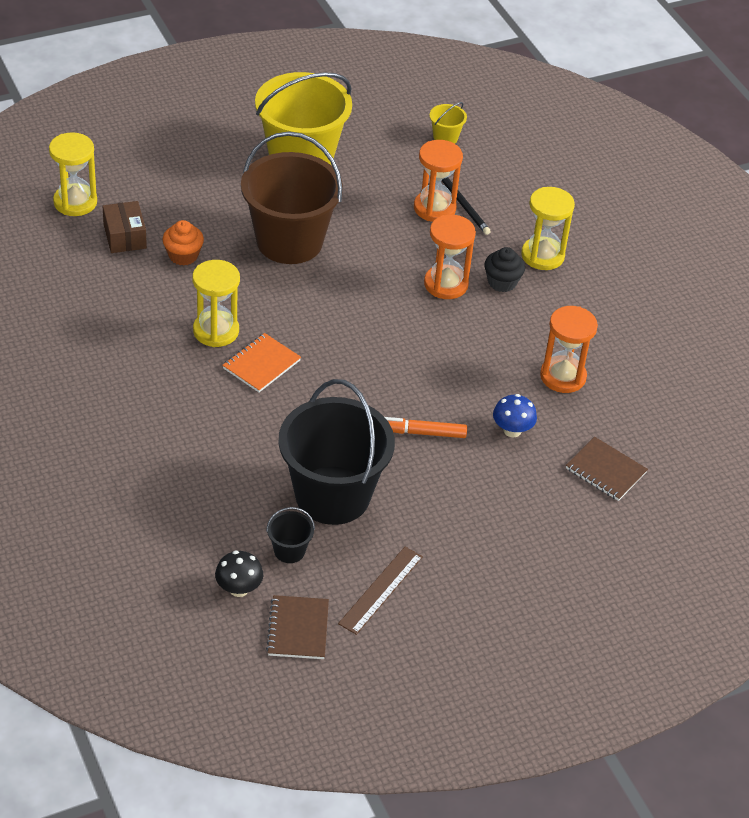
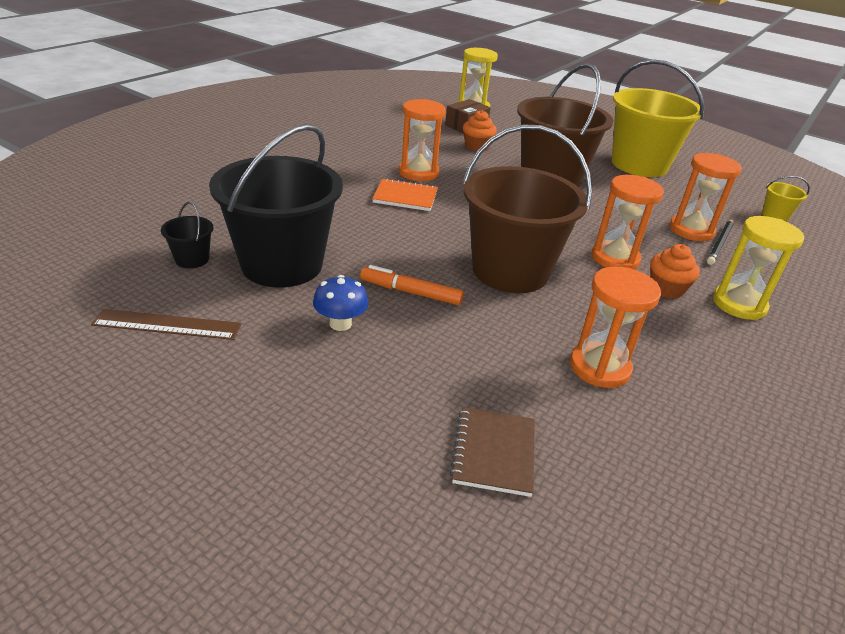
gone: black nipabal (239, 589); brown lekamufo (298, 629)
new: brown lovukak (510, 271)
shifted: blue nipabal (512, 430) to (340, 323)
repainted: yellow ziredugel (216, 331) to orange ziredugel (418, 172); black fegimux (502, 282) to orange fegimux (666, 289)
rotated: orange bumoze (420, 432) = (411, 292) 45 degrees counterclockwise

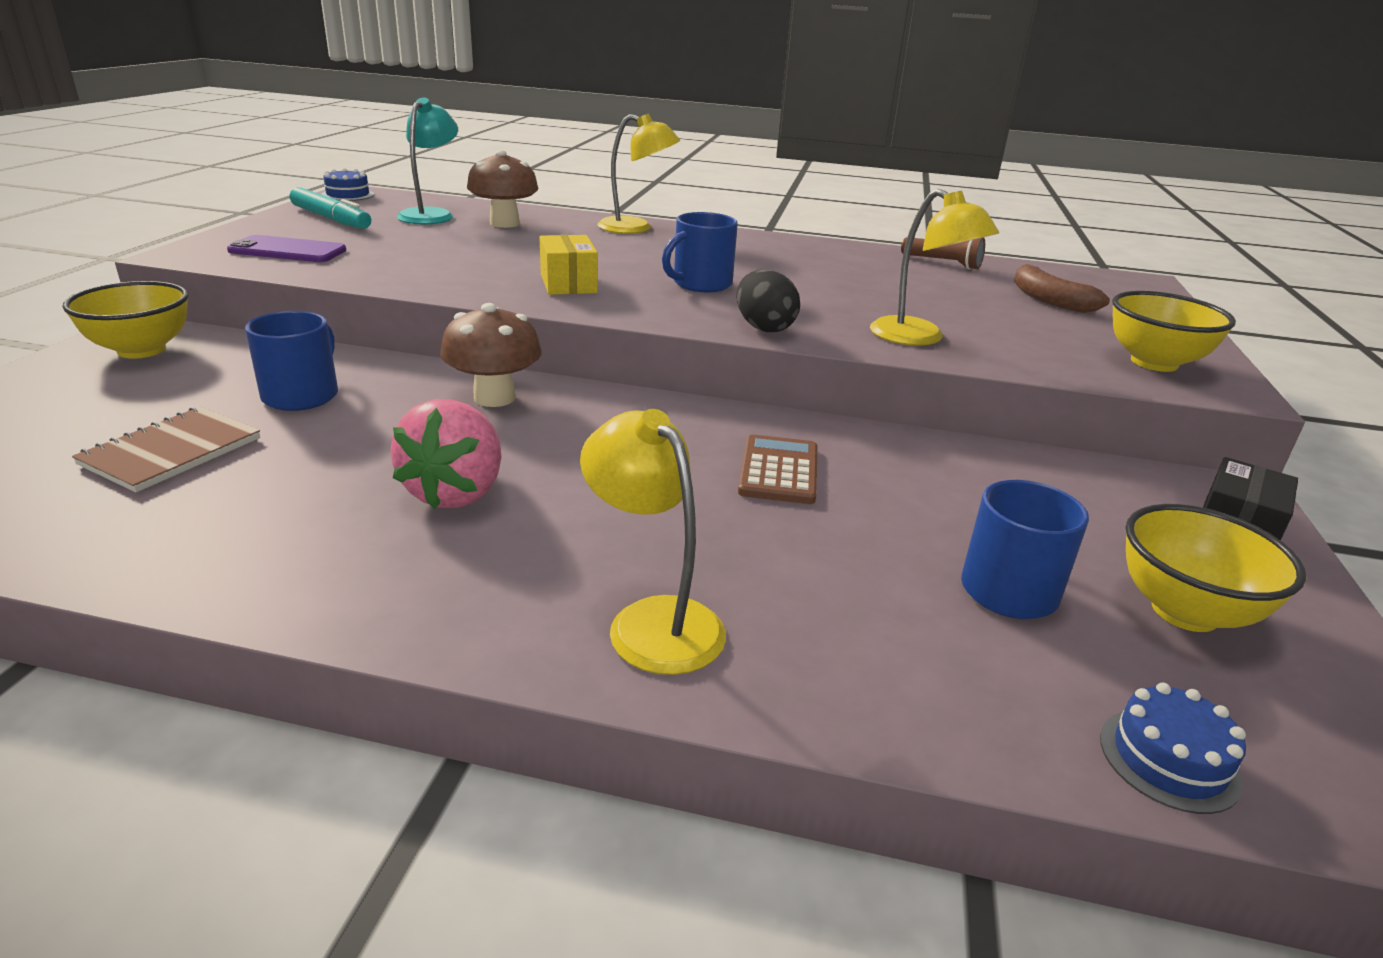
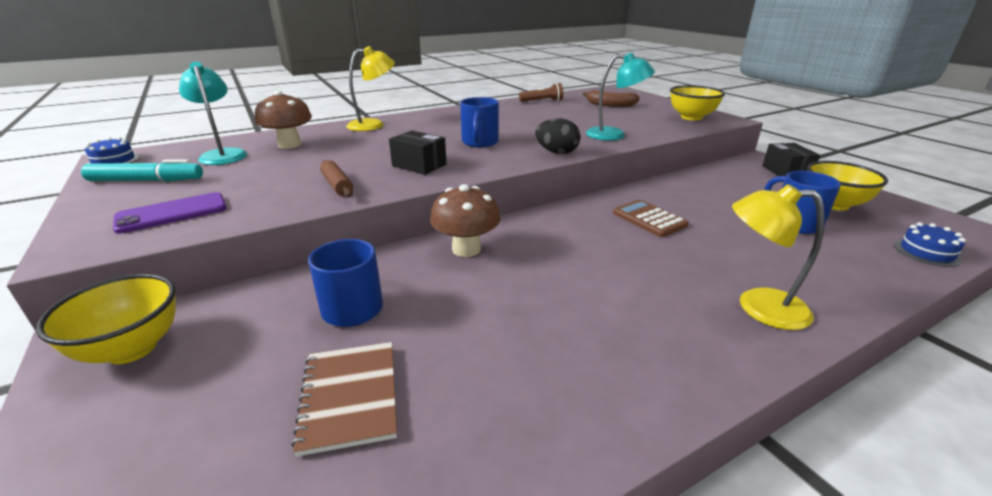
gone: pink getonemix (456, 492)
new: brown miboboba (337, 185)
repainted: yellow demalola (568, 284) to black demalola (419, 165); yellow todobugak (919, 338) to turquoise todobugak (614, 135)

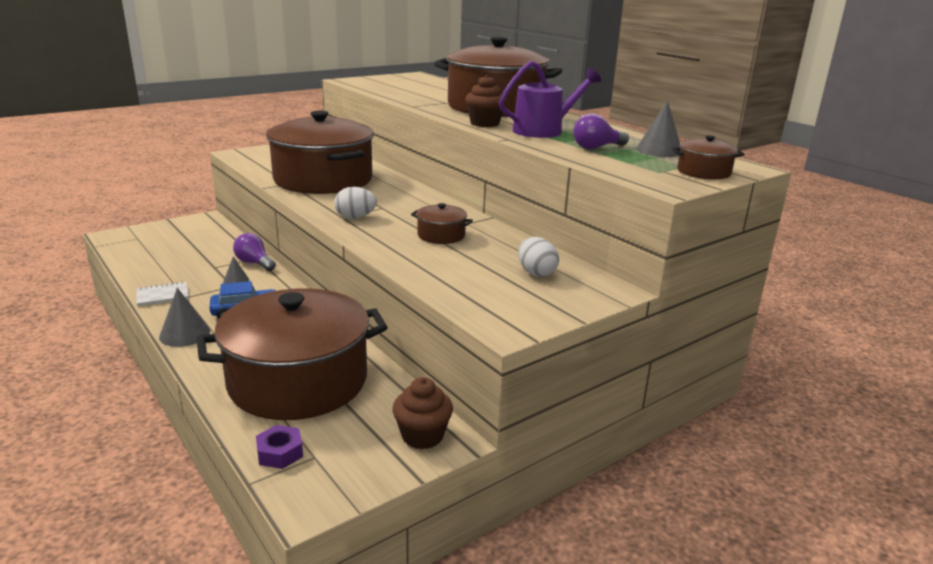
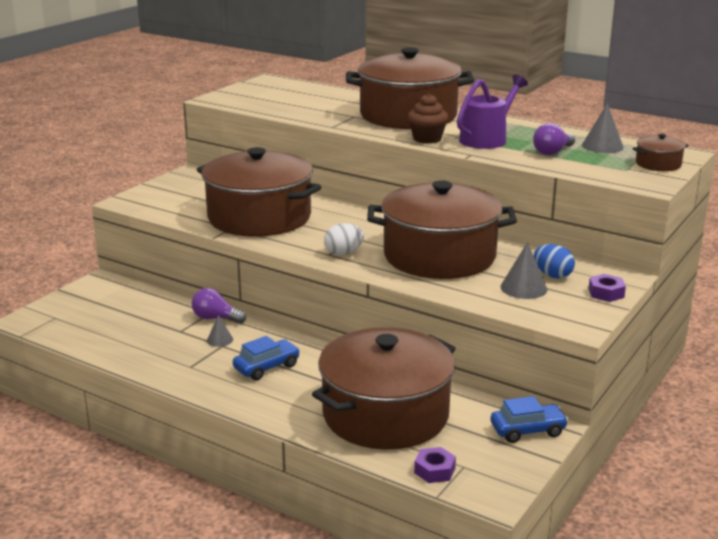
gone: white lekamufo (162, 295)
new: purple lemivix (606, 293)
shifted: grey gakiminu (184, 334) to (523, 288)
swapped: brown fegimux (422, 436) to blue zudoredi (527, 430)
repainted: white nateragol (536, 273) to blue nateragol (552, 275)
scaled: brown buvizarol (441, 235) = (439, 256) x2.48

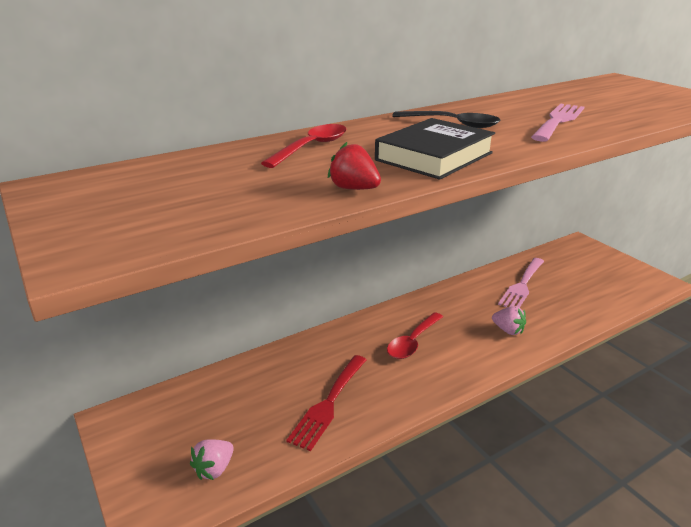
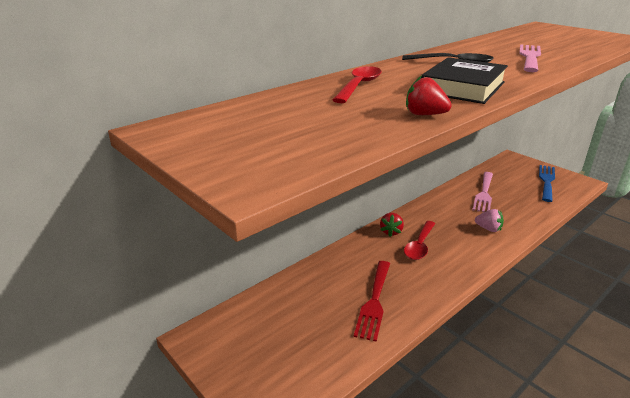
gone: pink getonemix (214, 469)
new: red getonemix (391, 232); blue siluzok (546, 181)

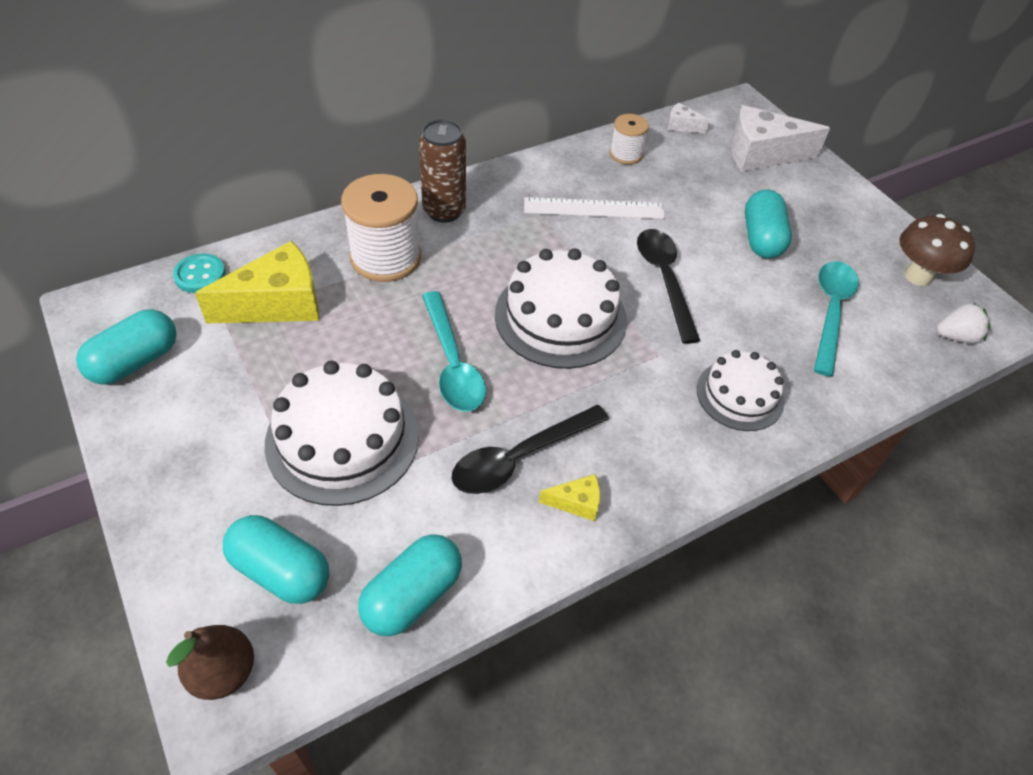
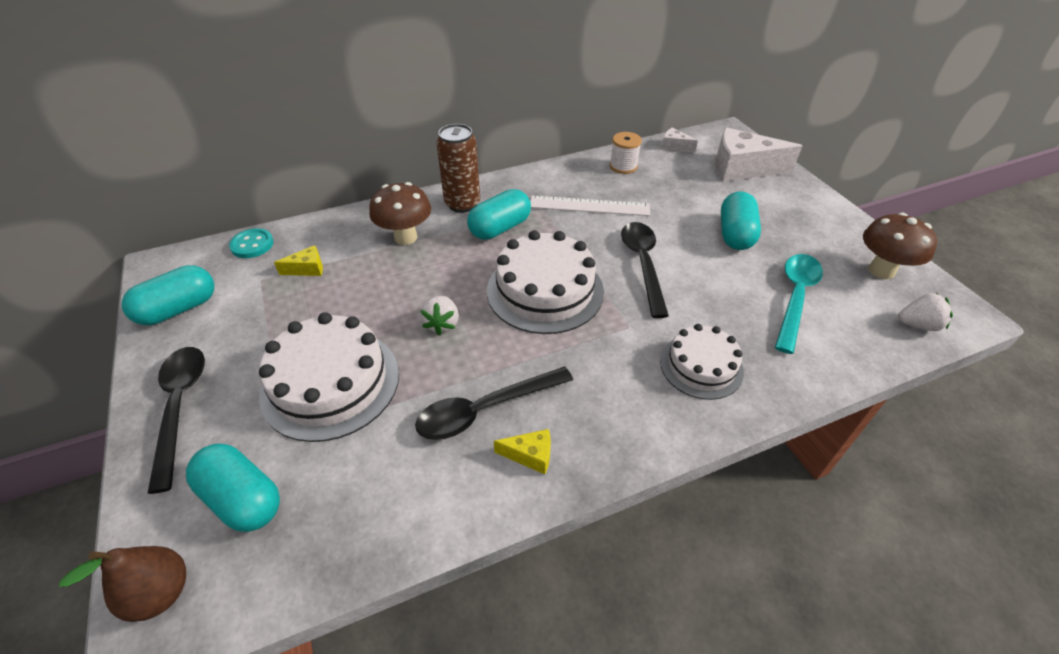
new: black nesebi (180, 407)
shifted: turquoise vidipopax (412, 595) to (500, 228)
swapped: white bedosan (386, 257) to brown nipabal (405, 237); turquoise nesebi (452, 363) to white getonemix (442, 324)
scaled: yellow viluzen (277, 303) = (307, 269) x0.46

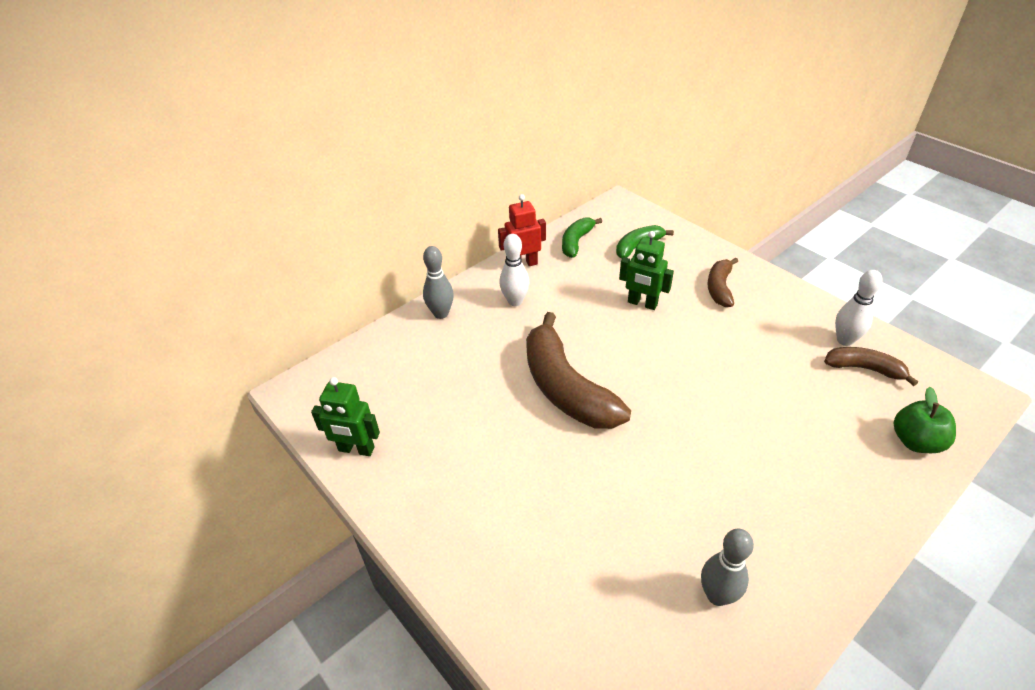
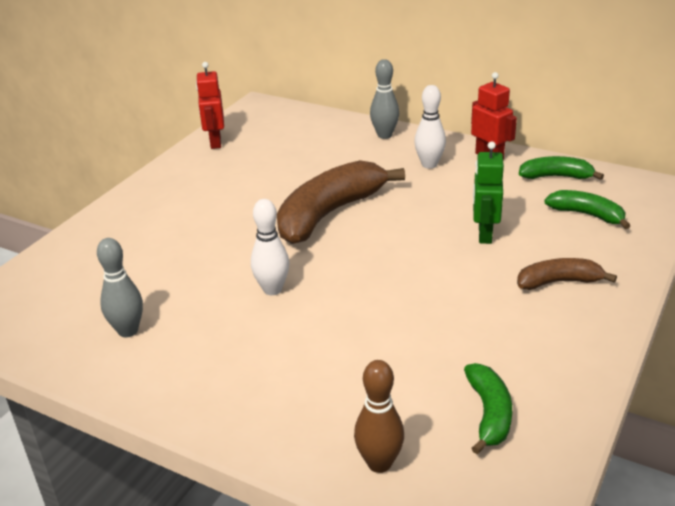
shifted: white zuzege (845, 340) to (272, 289)
swapped: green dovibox (915, 441) to brown zuzege (379, 463)
repainted: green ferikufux (356, 449) to red ferikufux (215, 142); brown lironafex (864, 369) to green lironafex (489, 414)

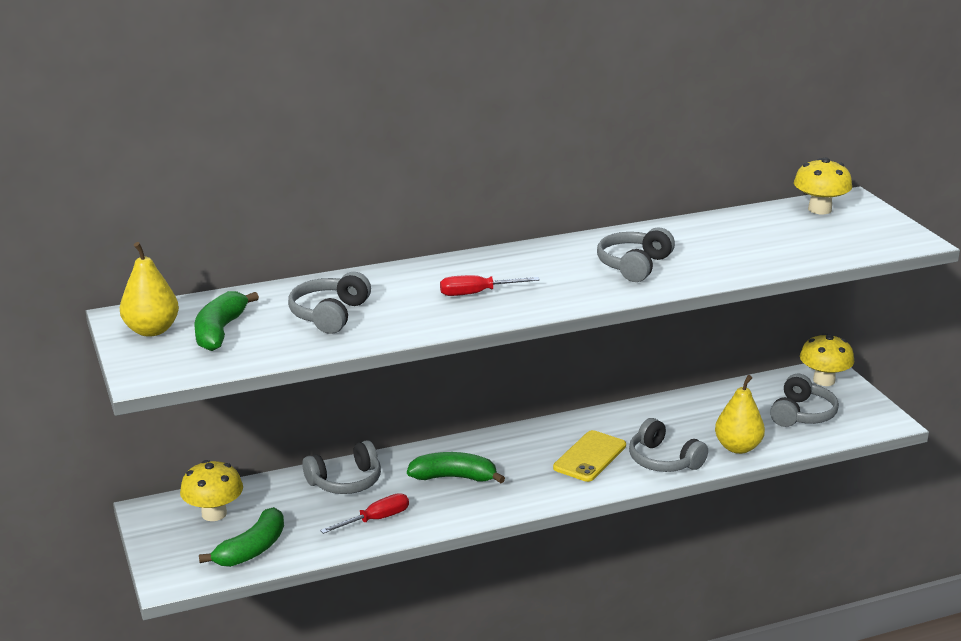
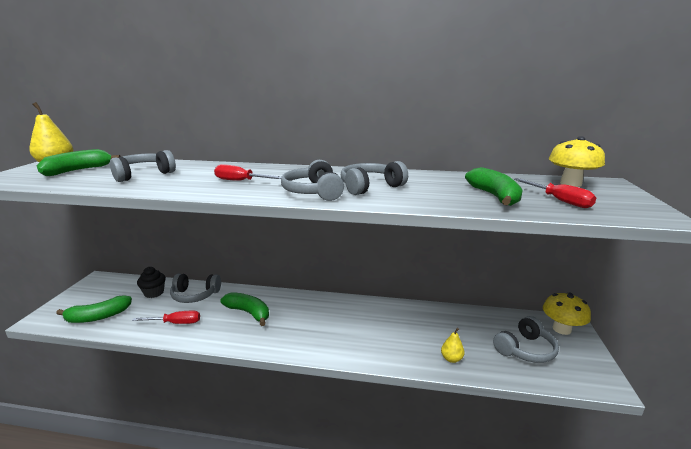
gone: yellow nipabal (214, 513); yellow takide (590, 457)
new: black fegimux (154, 293); green lironafex (494, 196); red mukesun (559, 200)
shifted: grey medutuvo (663, 460) to (313, 192)
scaled: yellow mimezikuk (738, 447) = (451, 359) x0.57

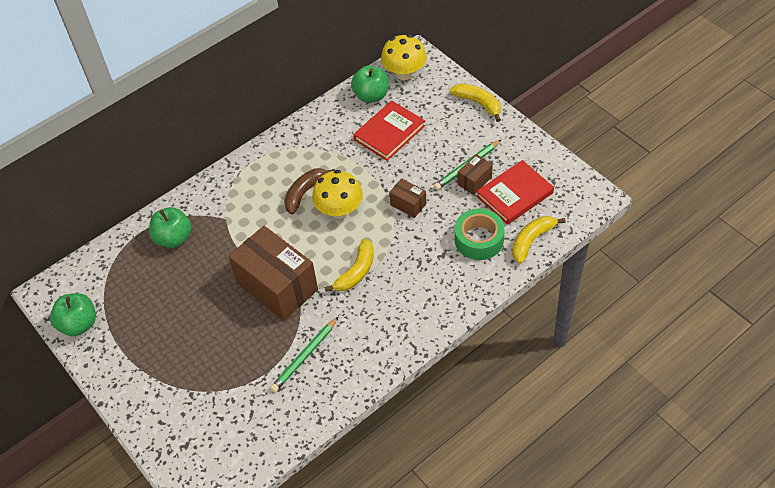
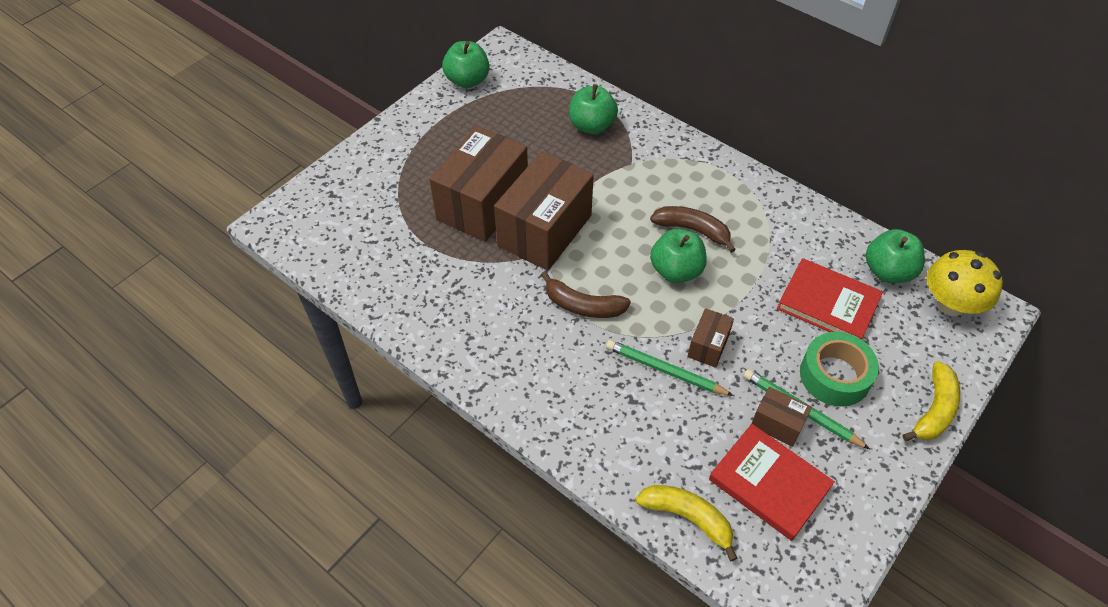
new: brown demalola (483, 204)
shifted: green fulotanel (305, 356) to (665, 370); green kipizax (479, 239) to (834, 375)
swapped: yellow nipabal (339, 210) to green dovibox (676, 271)
repainted: yellow lironafex (356, 272) to brown lironafex (583, 305)

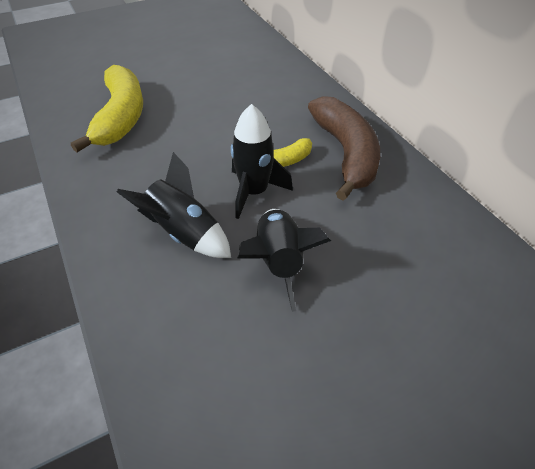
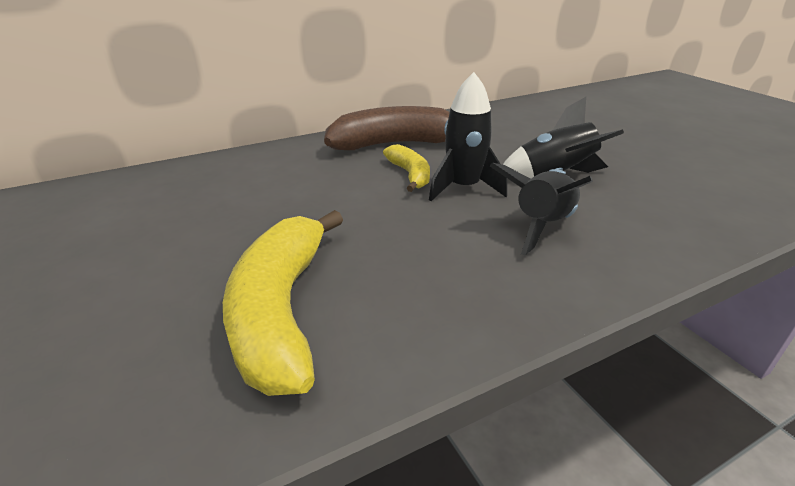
rotated: yellow lironafex (121, 117) = (281, 311) 90 degrees counterclockwise

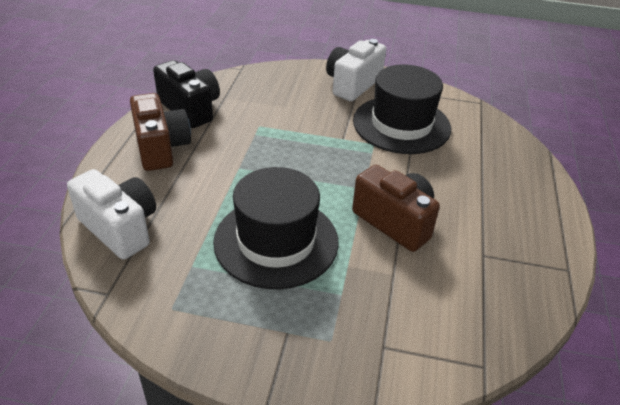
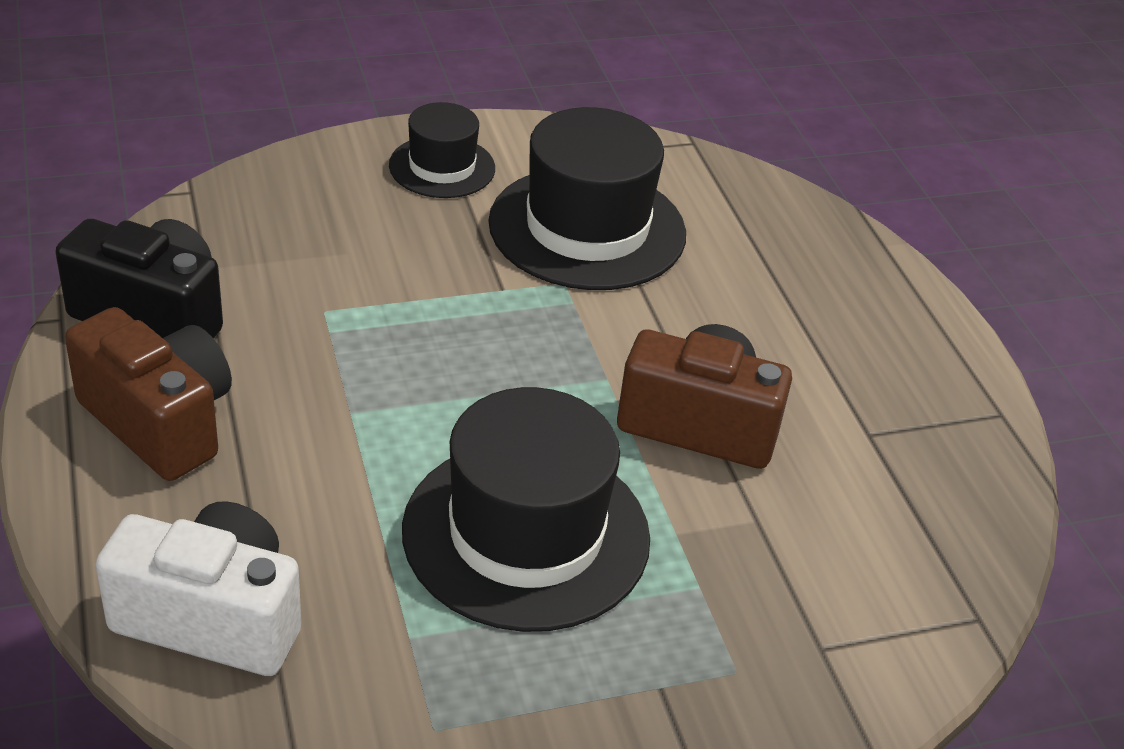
swapped: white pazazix (352, 84) to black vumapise (442, 167)

